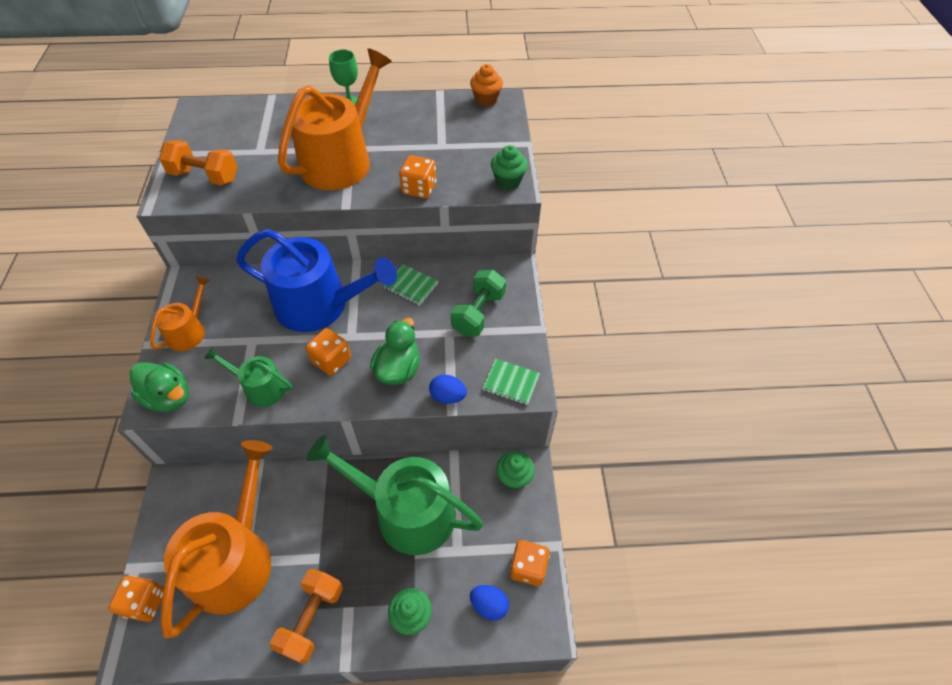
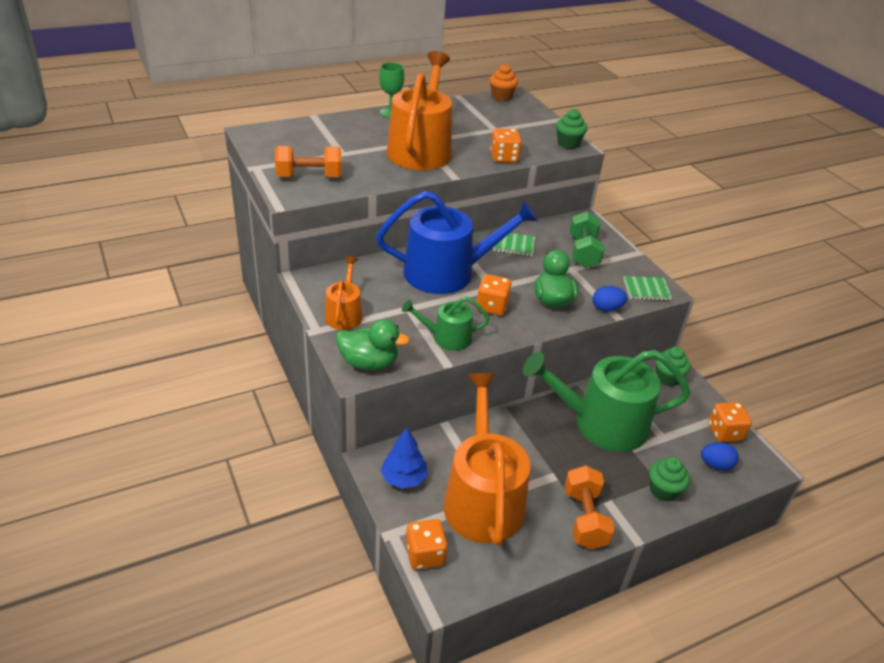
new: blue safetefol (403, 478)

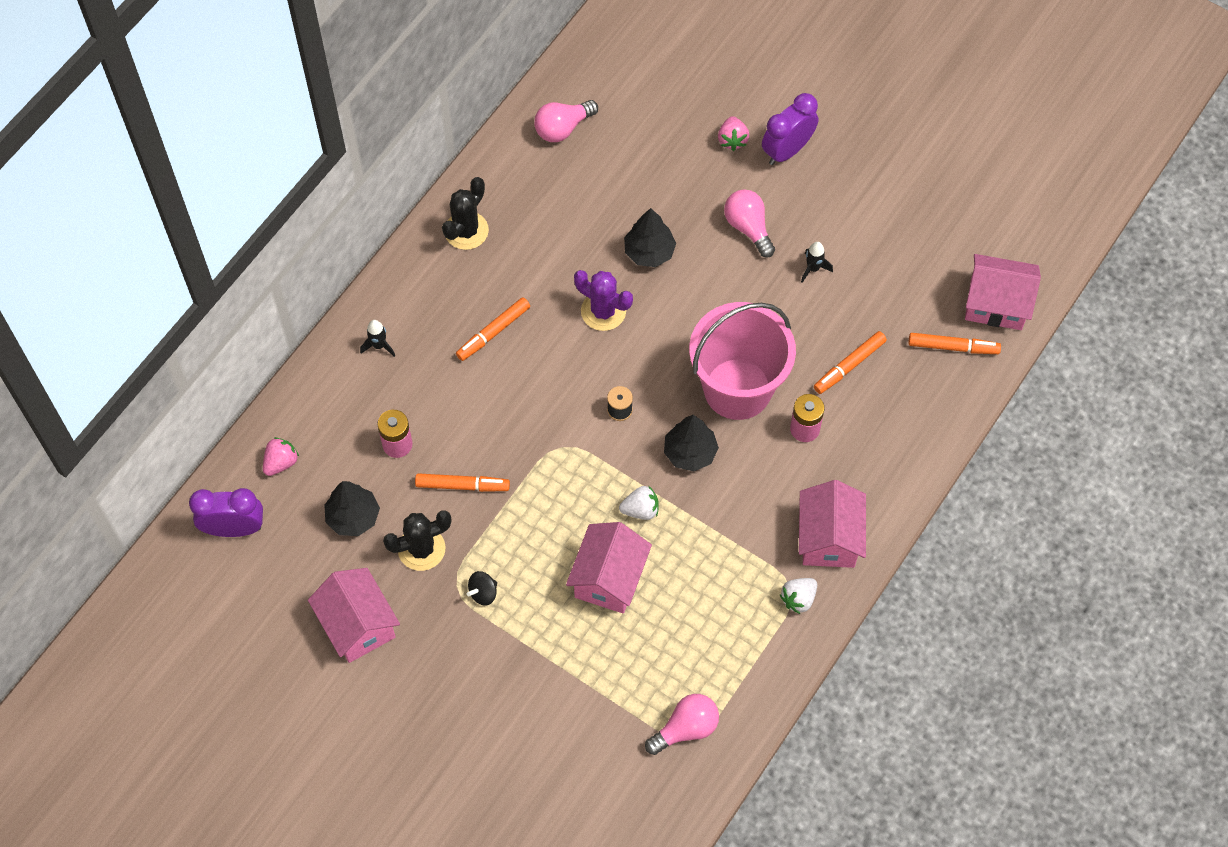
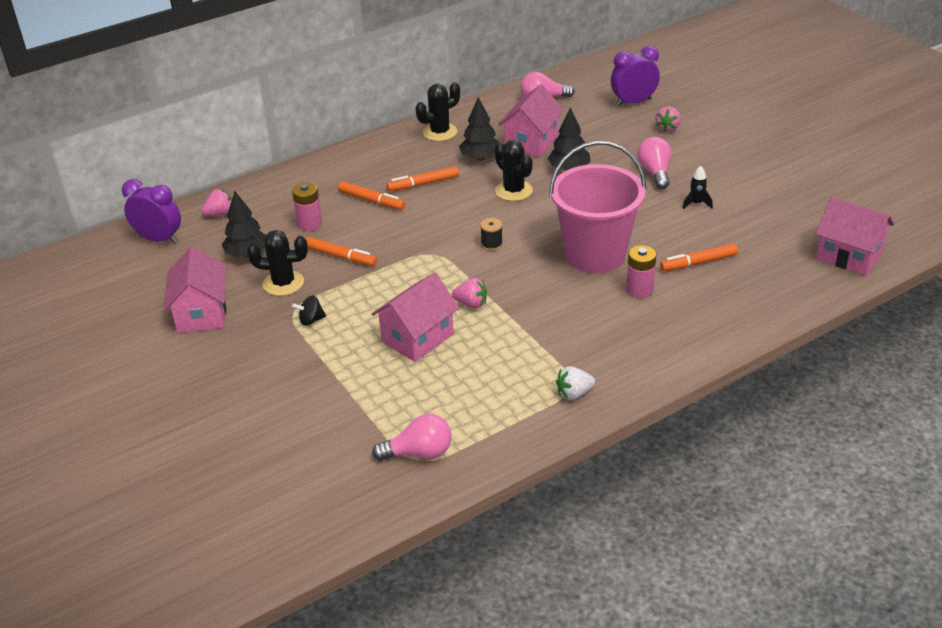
gone: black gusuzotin (379, 345)
shifted: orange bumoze (953, 347) to (371, 200); black safetefol (690, 452) to (480, 158); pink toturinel (829, 538) to (531, 142); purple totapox (787, 150) to (633, 102)
repainted: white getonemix (640, 510) to pink getonemix (471, 304); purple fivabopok (603, 311) to black fivabopok (513, 191)

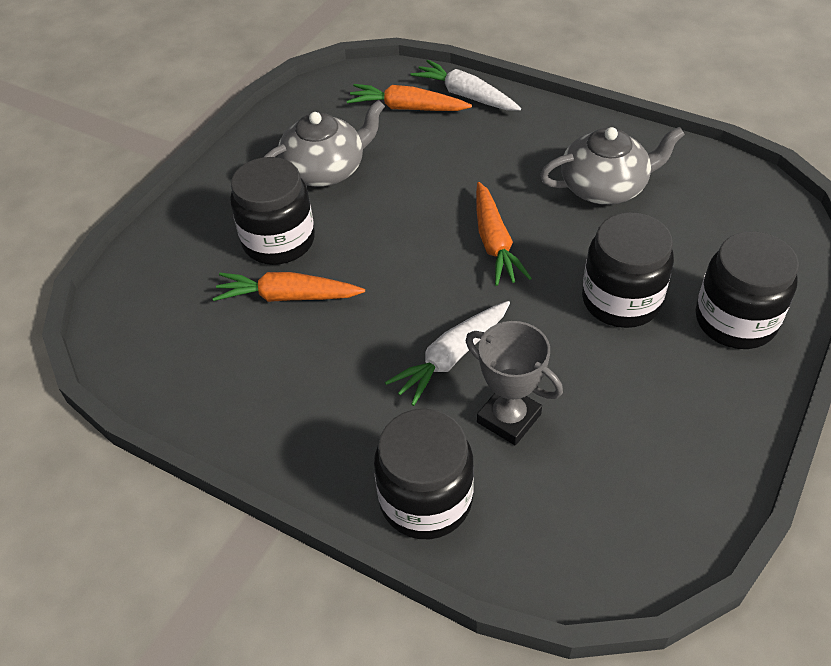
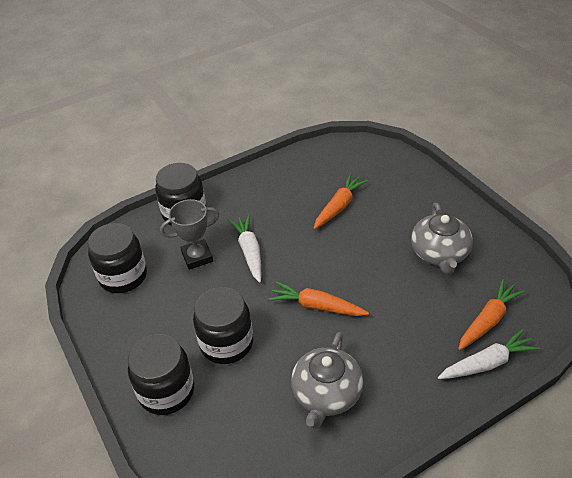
shifted: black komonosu (278, 241) to (123, 276)

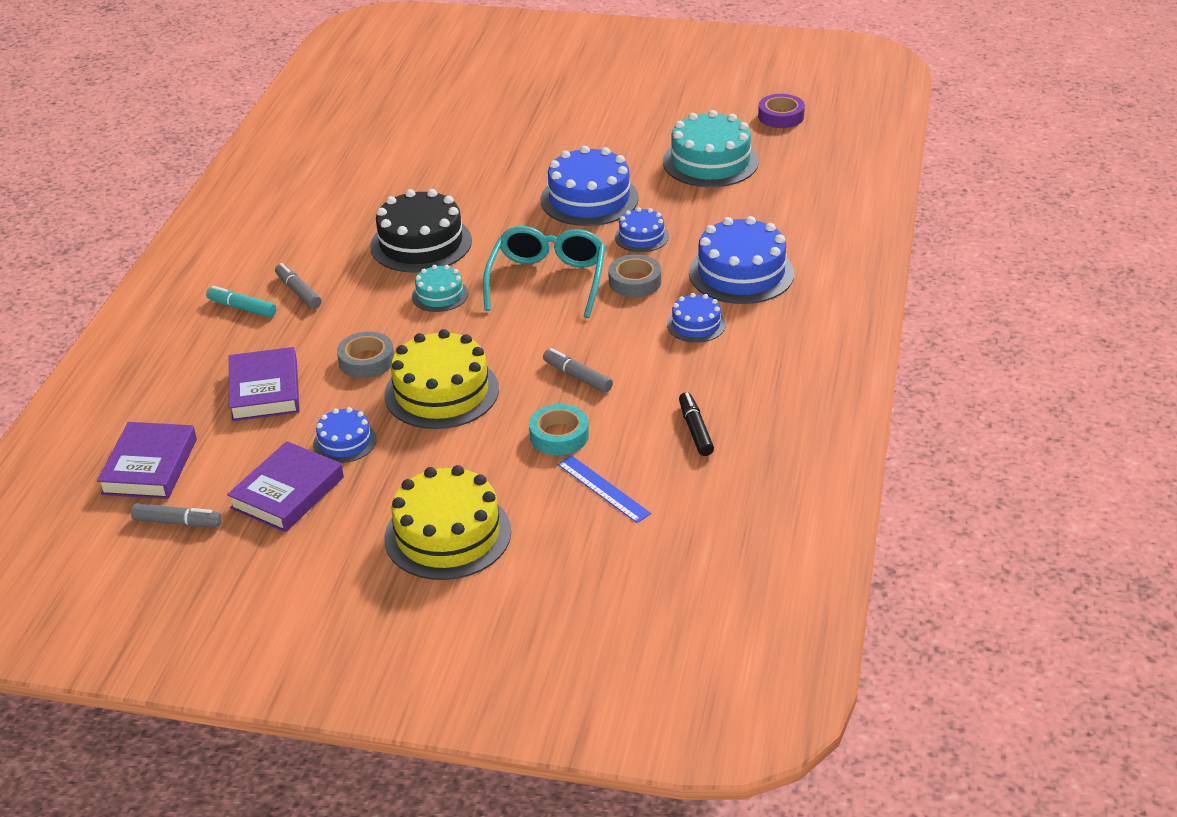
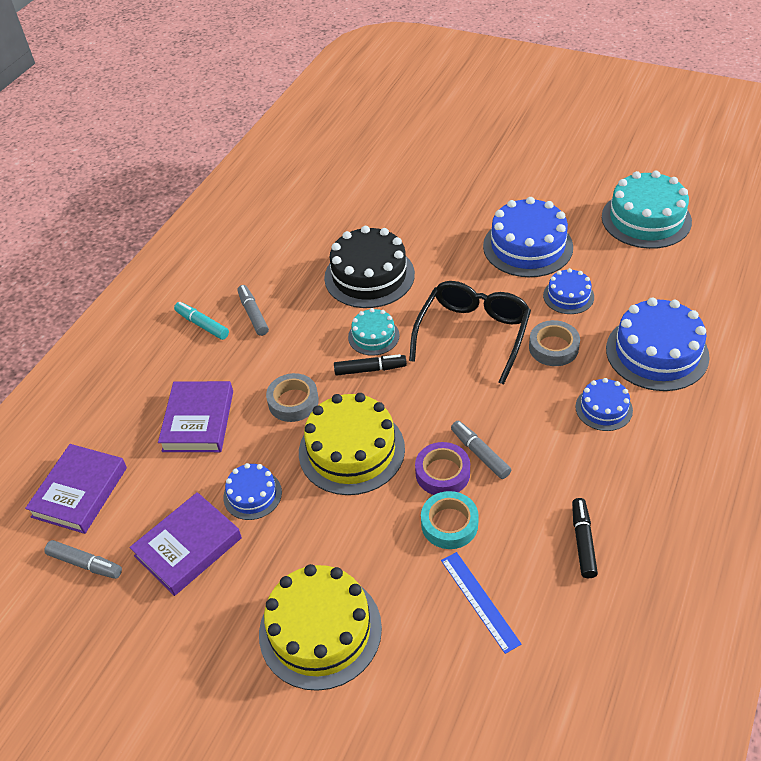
new: black bumoze (370, 369)
shifted: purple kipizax (781, 116) to (442, 473)
repainted: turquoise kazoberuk (547, 280) to black kazoberuk (473, 334)

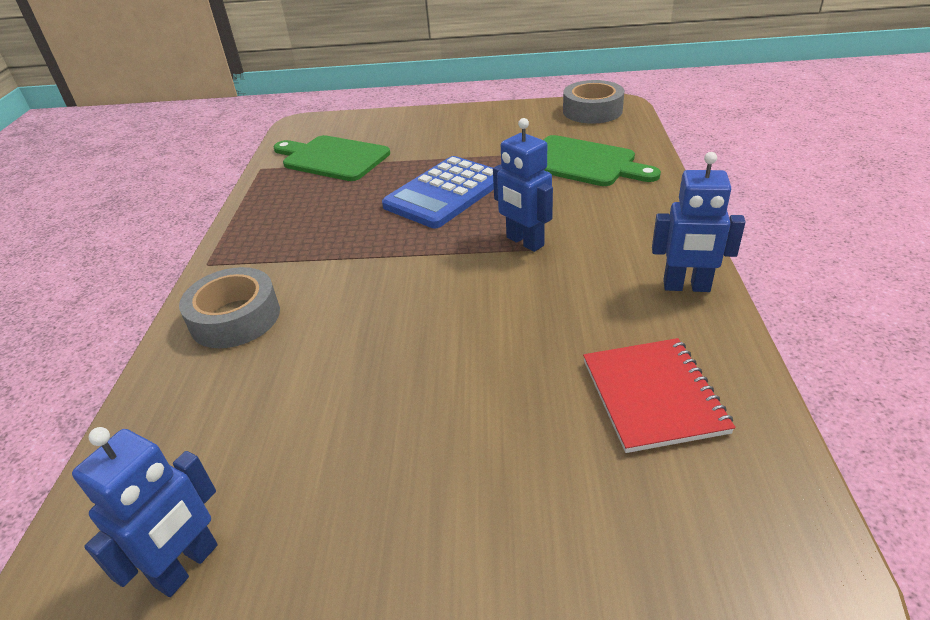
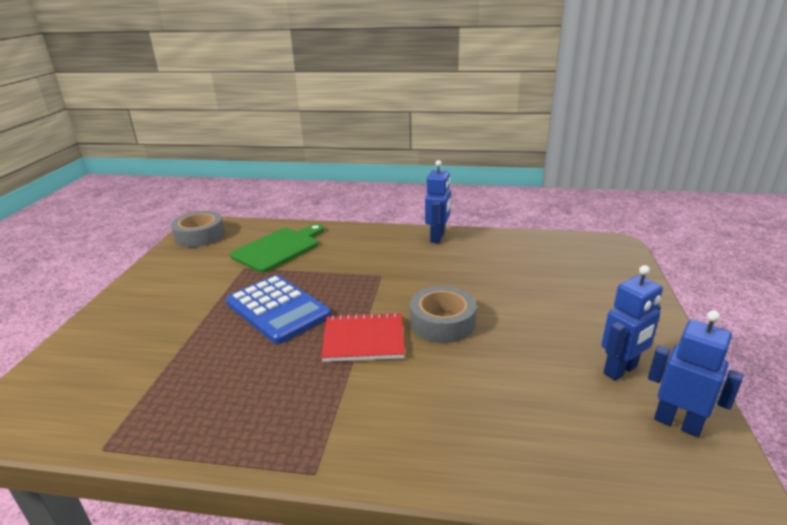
gone: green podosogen (332, 158)
shifted: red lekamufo (653, 396) to (363, 339); grey kipizax (235, 318) to (442, 322); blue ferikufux (524, 242) to (620, 370)

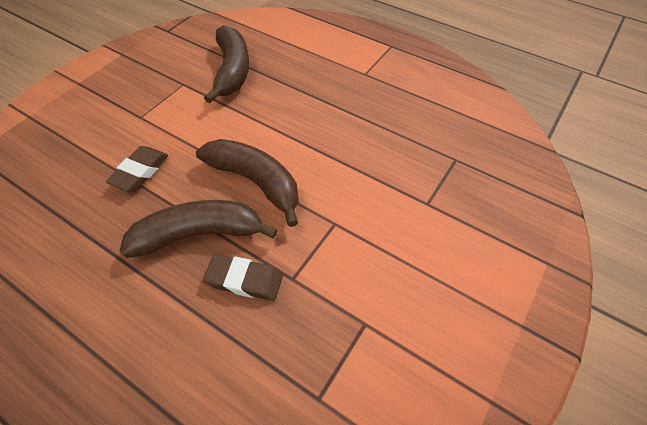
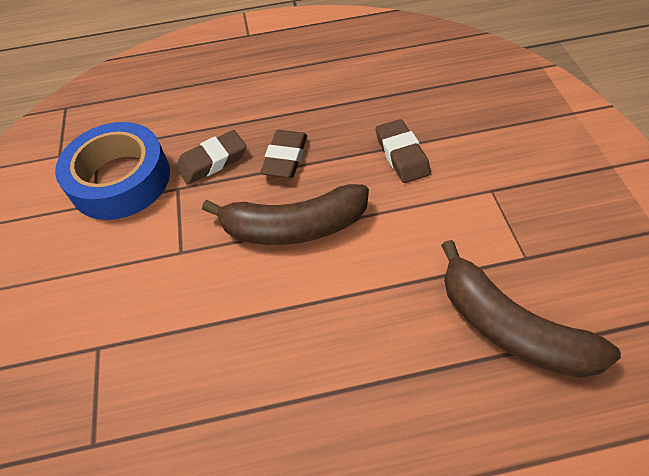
new: blue kipizax (120, 180)
swapped: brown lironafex (199, 234) to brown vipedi (285, 158)

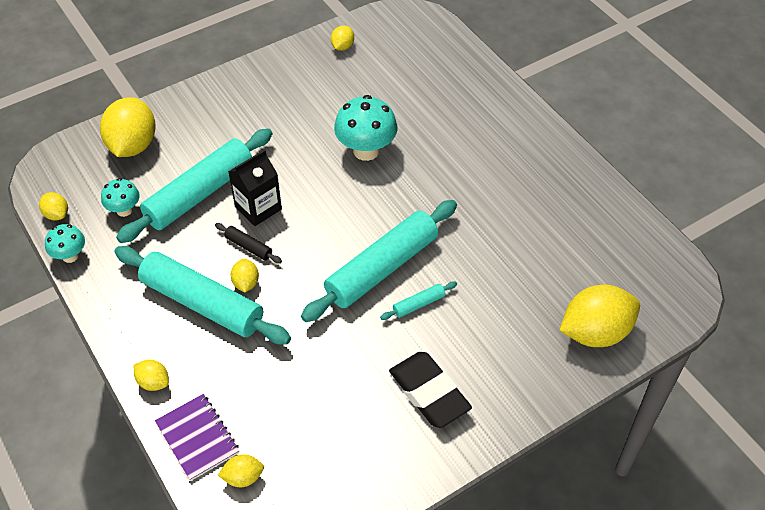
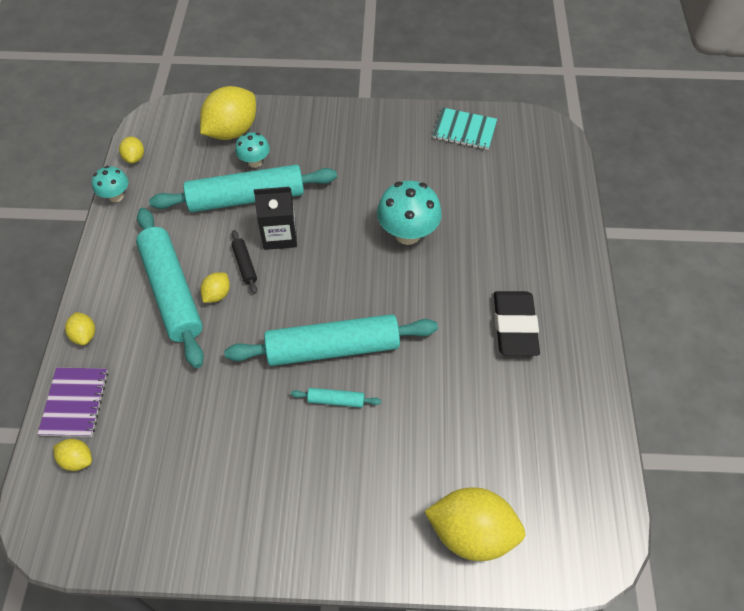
shifted: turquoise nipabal (124, 210) to (254, 162); black vipedi (429, 393) to (514, 326)
swapped: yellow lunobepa (342, 47) to turquoise lekamufo (464, 130)

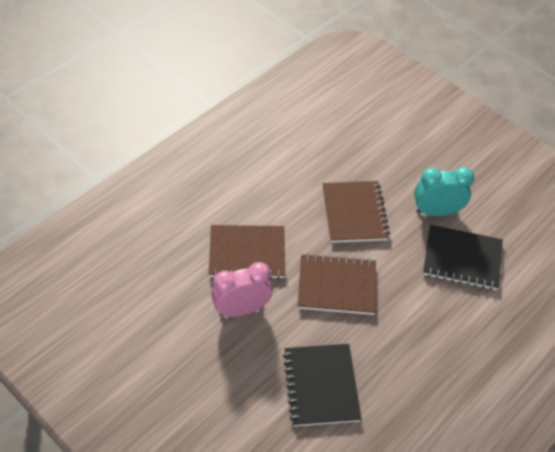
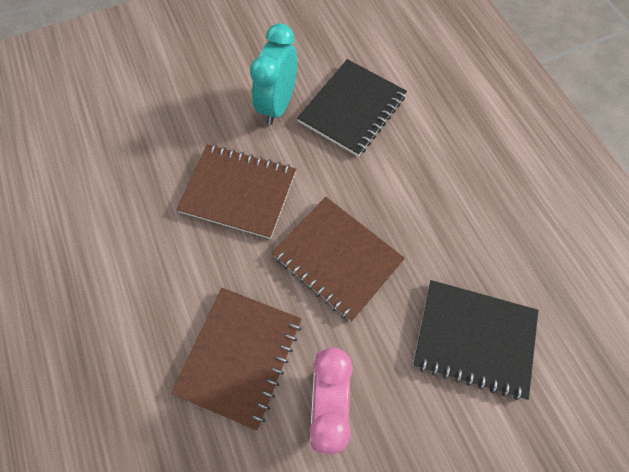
rotated: brown lekamufo (337, 286) = (337, 258) 75 degrees counterclockwise

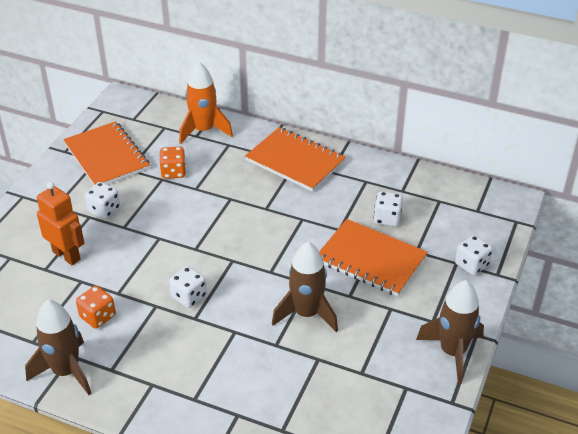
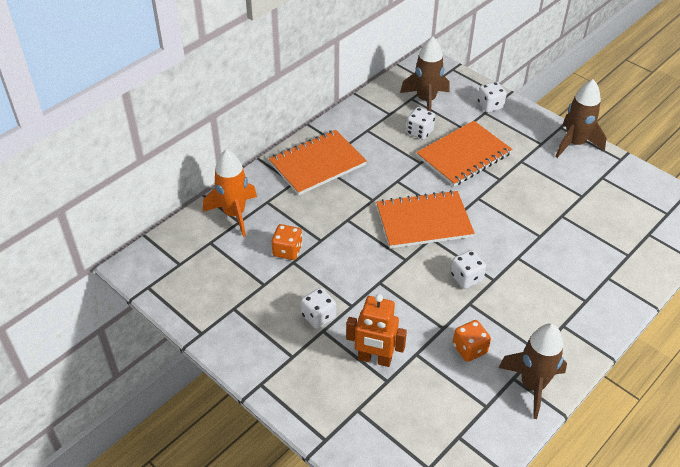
shifted: orange lekamufo (106, 157) to (424, 221); brown gusuzotin (306, 314) to (426, 100)
rotated: orange ferikufux (67, 255) = (374, 359) 135 degrees counterclockwise

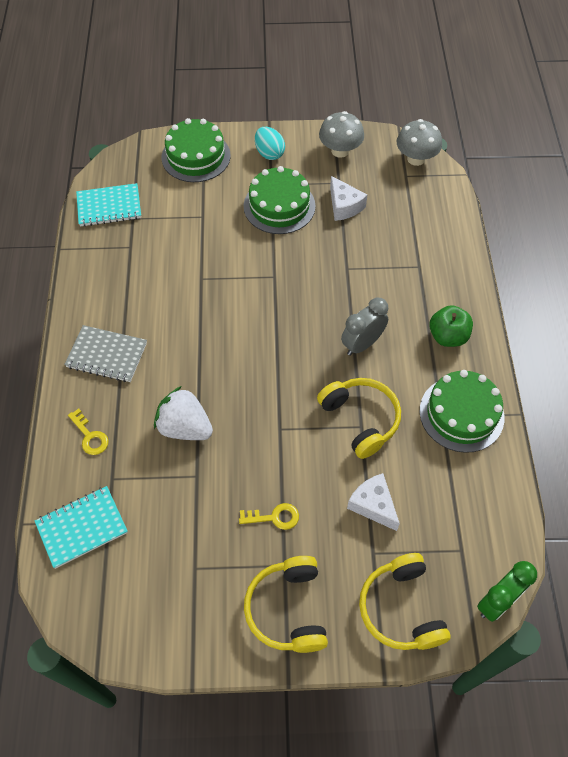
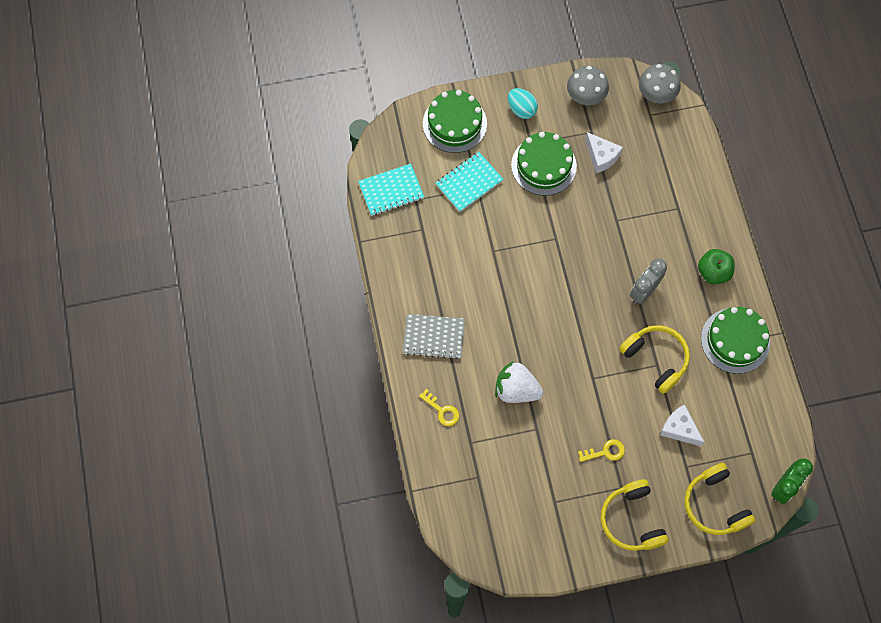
shifted: turquoise lekamufo (82, 527) to (469, 182)

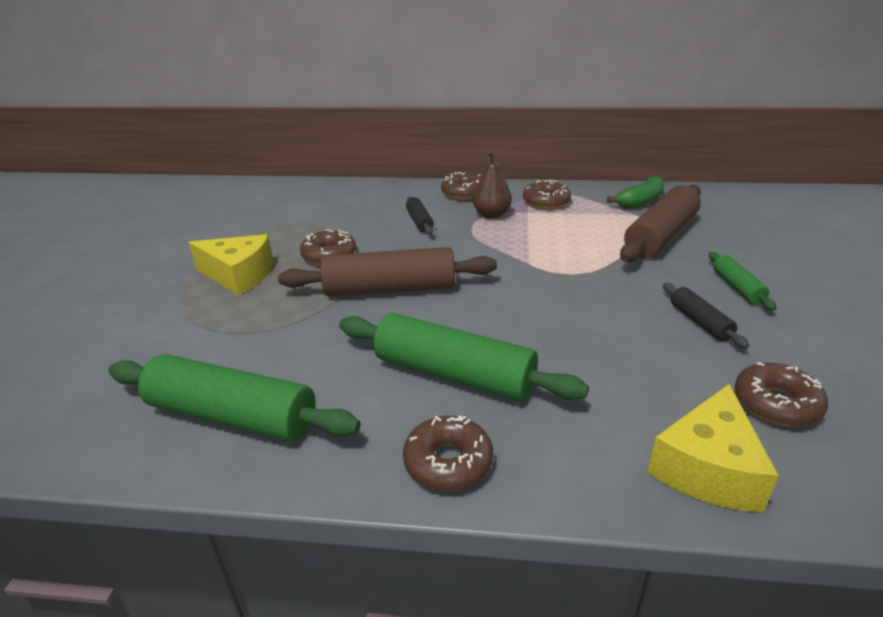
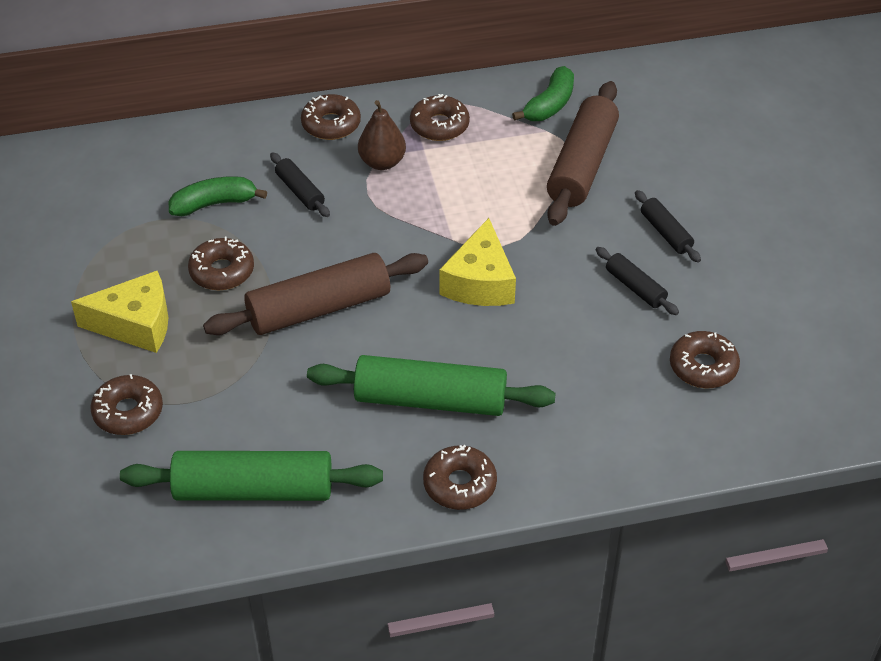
new: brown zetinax (128, 412); green lironafex (214, 204)
shifted: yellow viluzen (708, 468) to (480, 282)
repainted: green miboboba (737, 287) to black miboboba (665, 233)

